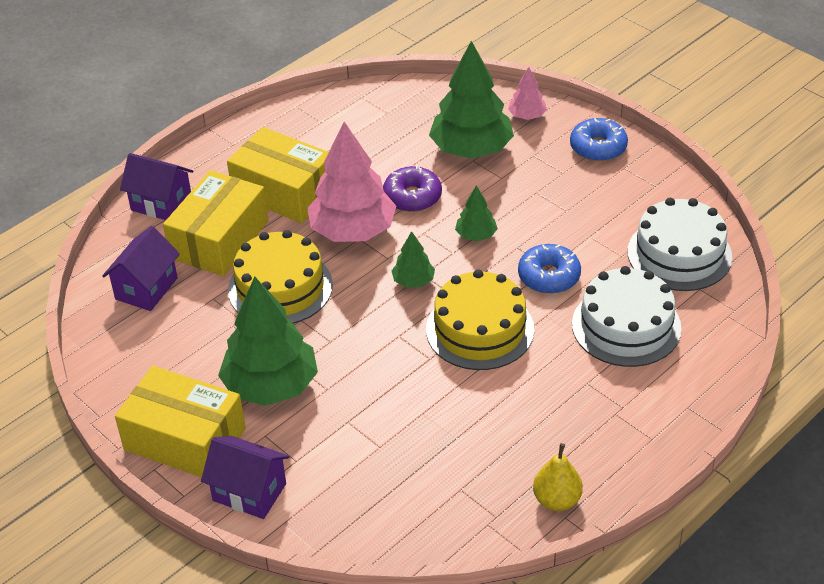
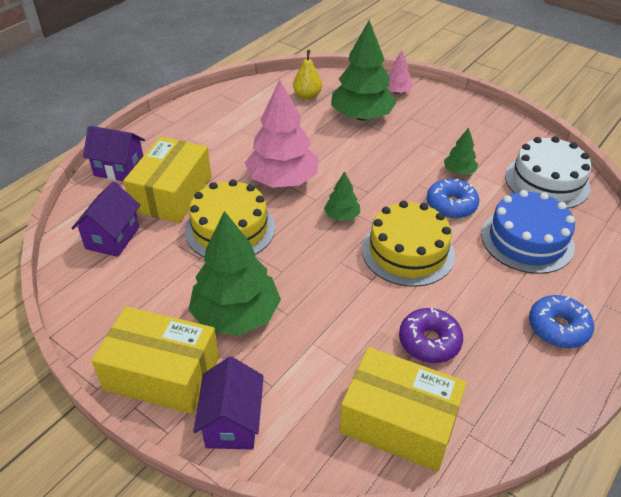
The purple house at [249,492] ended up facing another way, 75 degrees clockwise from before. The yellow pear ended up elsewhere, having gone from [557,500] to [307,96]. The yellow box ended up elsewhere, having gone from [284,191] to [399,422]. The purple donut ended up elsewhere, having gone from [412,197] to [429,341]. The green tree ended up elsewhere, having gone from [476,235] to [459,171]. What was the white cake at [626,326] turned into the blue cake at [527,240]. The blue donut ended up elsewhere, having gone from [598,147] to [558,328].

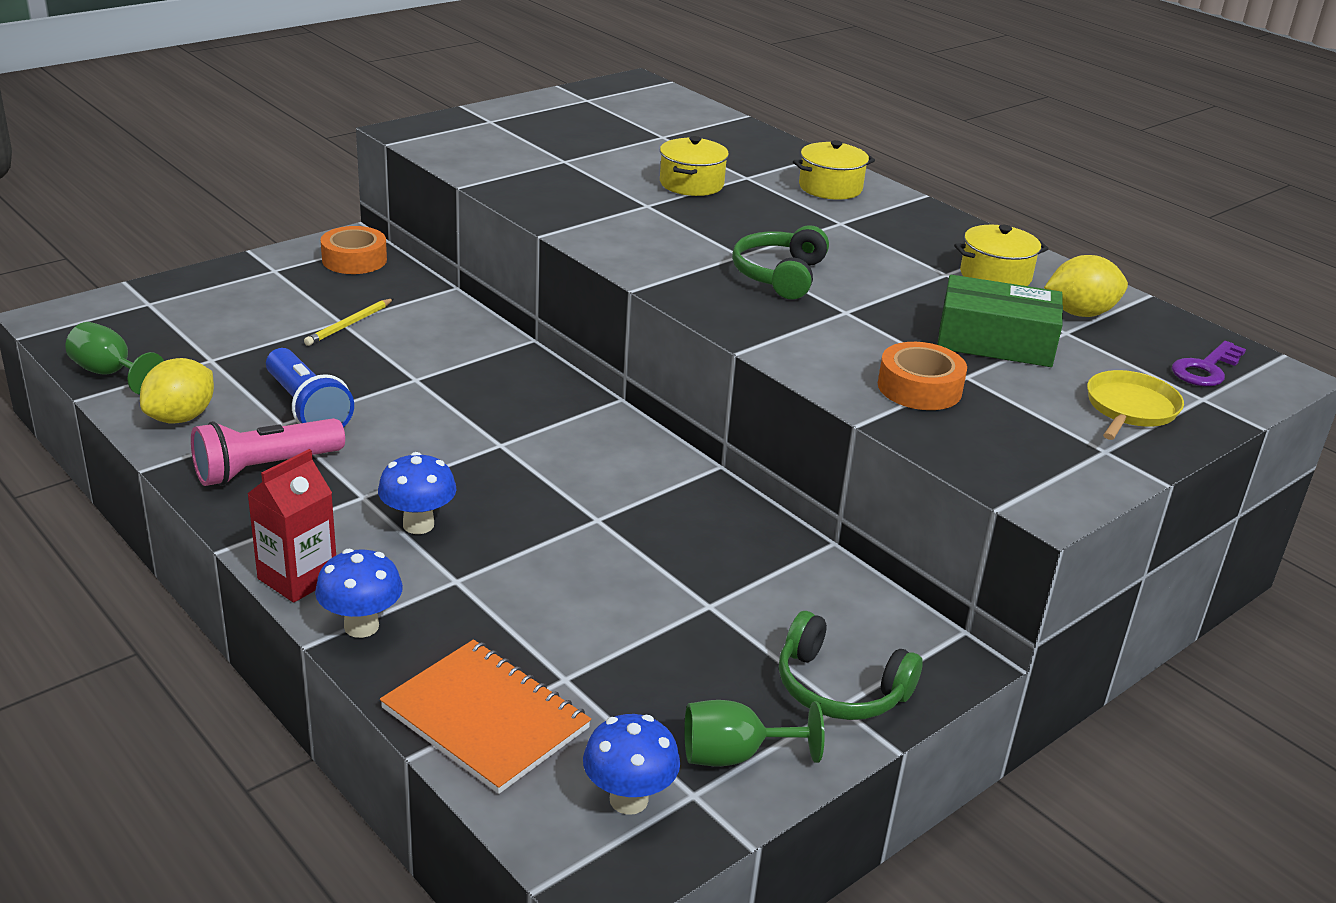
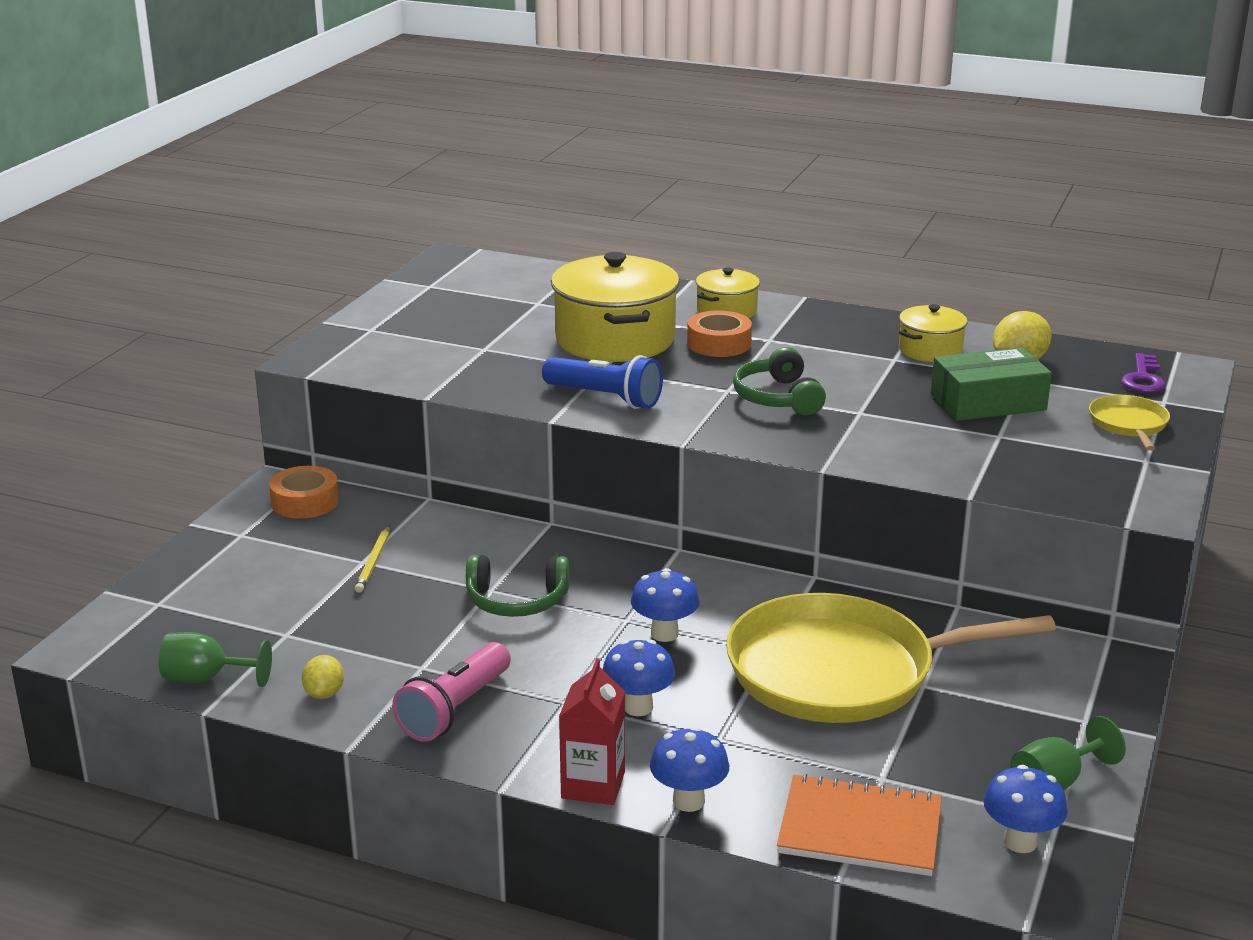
The size of the yellow lemon at [181,417] changed by a factor of 0.64. The green headphones ended up elsewhere, having gone from [839,688] to [516,601]. The blue flashlight ended up elsewhere, having gone from [307,408] to [605,398]. The size of the yellow pot at [691,184] changed by a factor of 1.91. The second view gained the blue mushroom at [664,634]. The orange tape ended up elsewhere, having gone from [919,388] to [719,343]. The second view gained the yellow pan at [841,671].

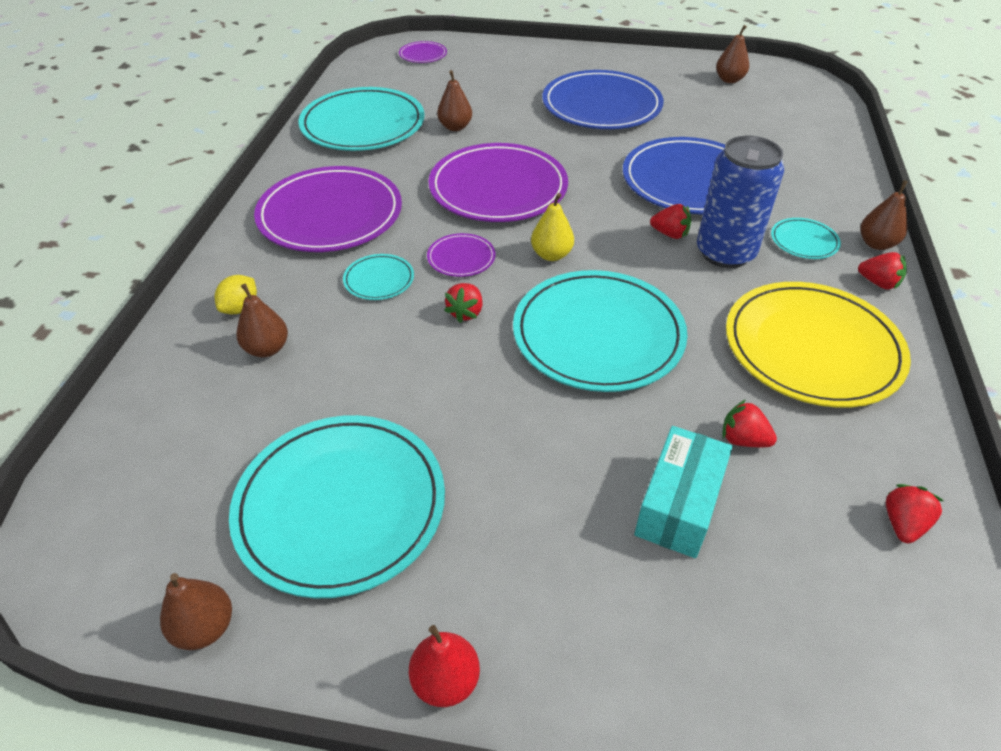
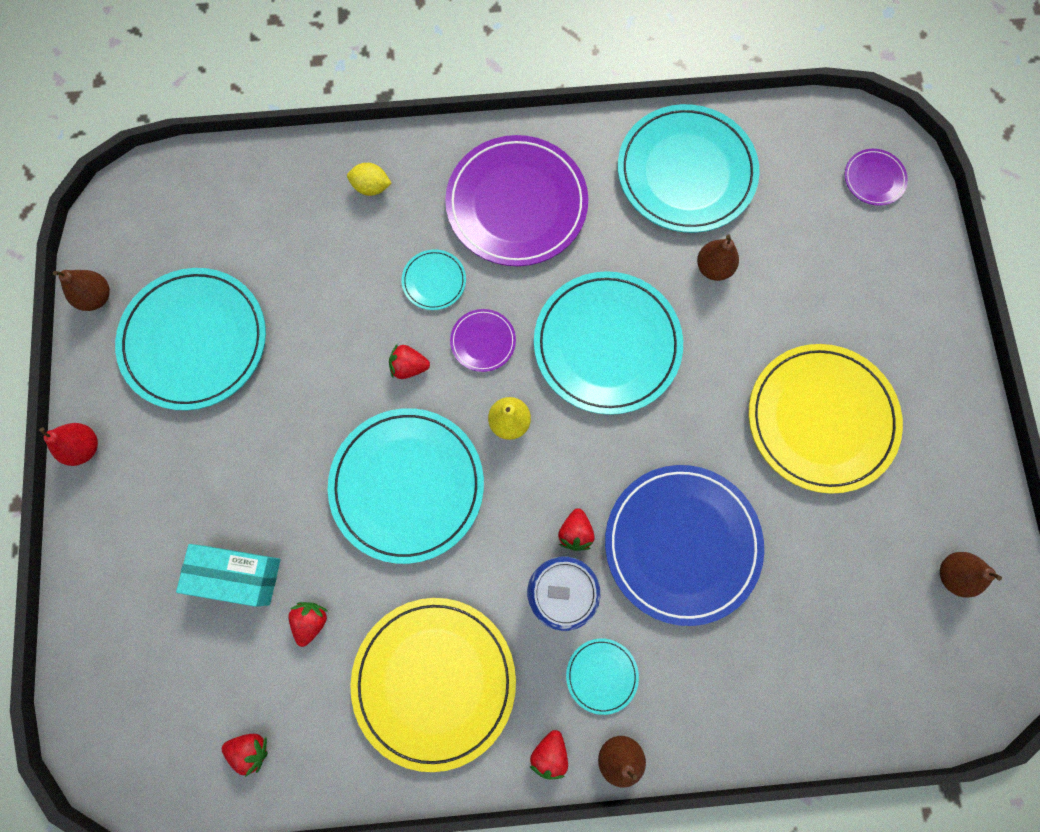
What was the purple plate at [498,188] turned into the turquoise plate at [607,344]. What was the blue plate at [601,105] turned into the yellow plate at [821,419]. The second view lost the brown pear at [267,349].

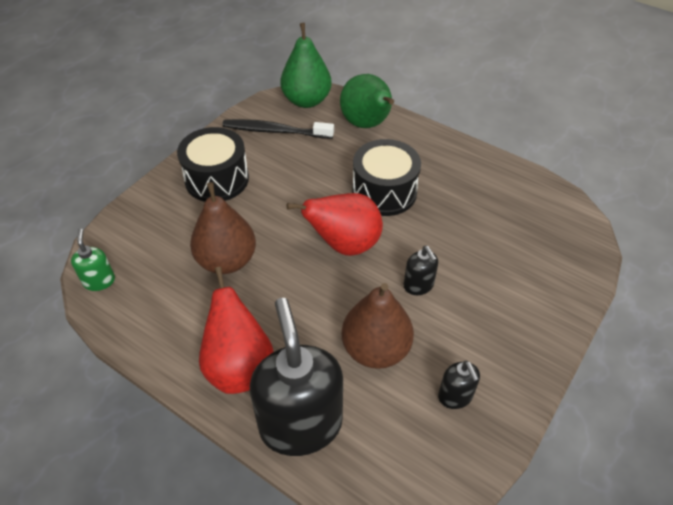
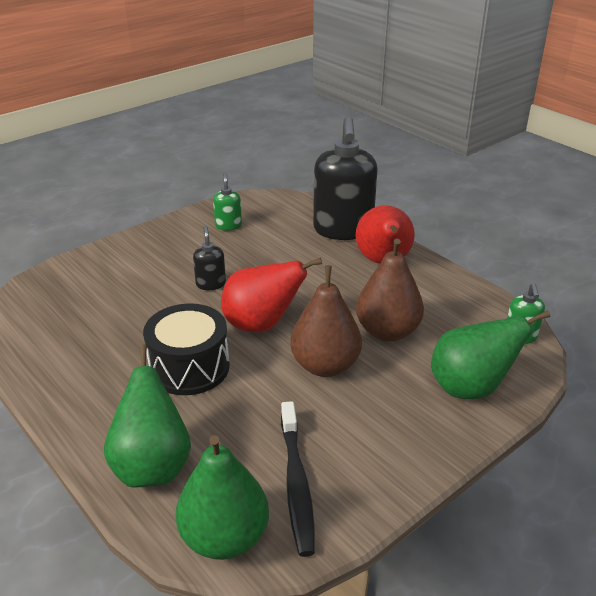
What was the black soap dispenser at [455,396] turned into the green soap dispenser at [228,225]. The black toothbrush at [275,131] ended up facing another way, 60 degrees clockwise from before. The brown pear ended up elsewhere, having gone from [375,349] to [325,366]. The second view gained the green pear at [471,388]. The second view lost the black drum at [217,179].

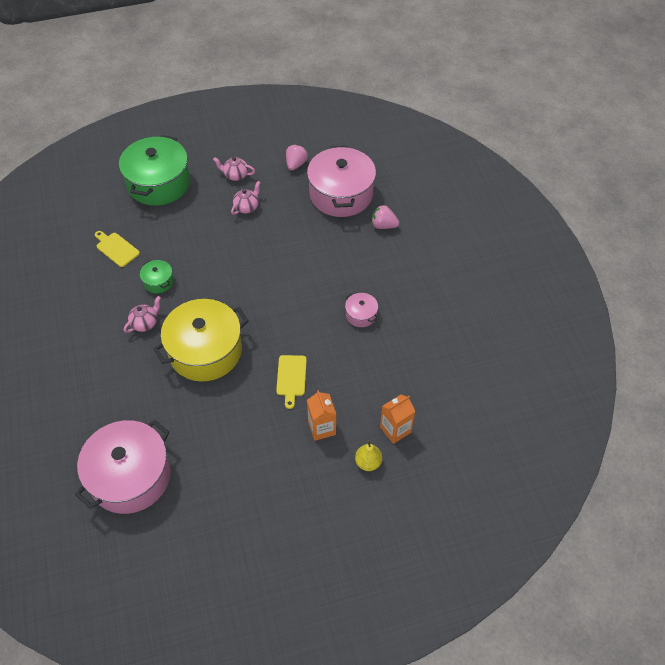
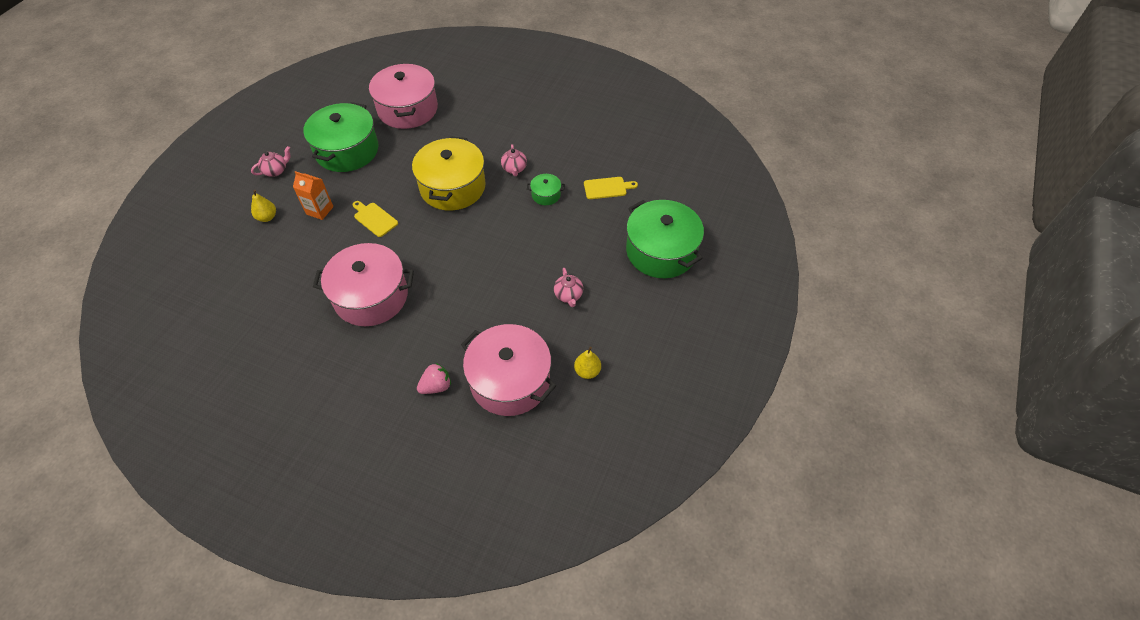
The pink teapot ended up elsewhere, having gone from [235,175] to [276,171]. The second view gained the green pot at [347,150]. The size of the pink pot at [361,315] changed by a factor of 2.28. Where the pink strawberry stood at [296,164], the yellow pear came to stand at [587,371]. The second view lost the orange carton at [395,429].

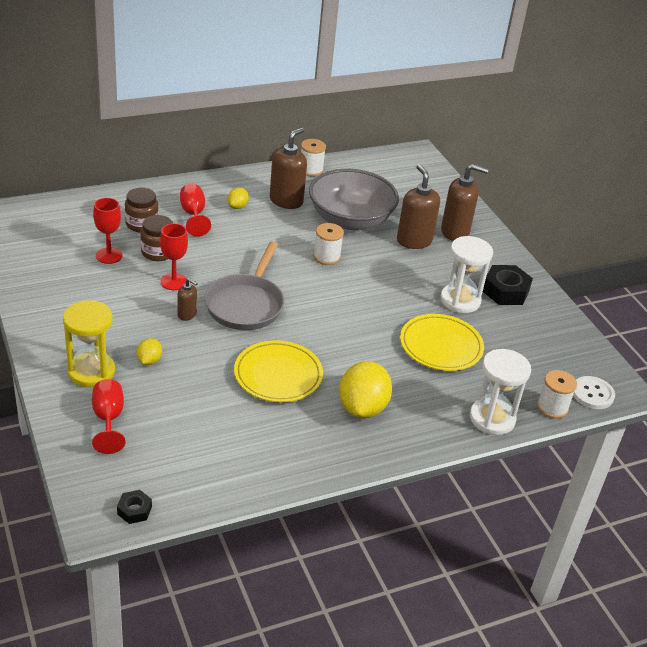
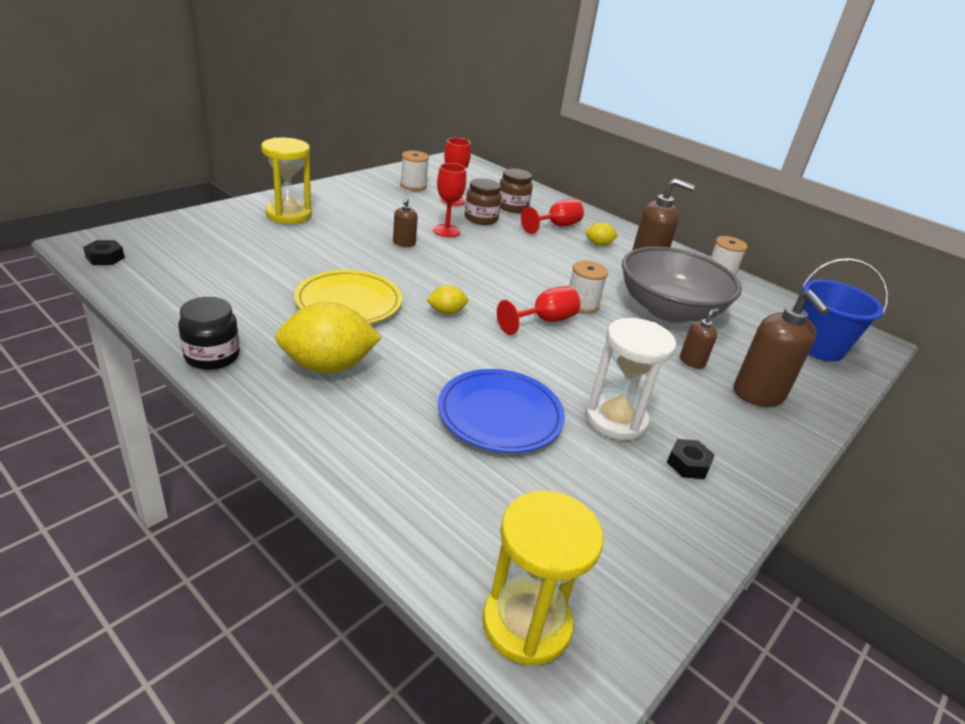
The second view gained the black jar at [212,356]. The white spool ended up elsewhere, having gone from [552,407] to [413,185]. The yellow lemon ended up elsewhere, having gone from [149,360] to [446,312]. What was the yellow plate at [441,346] turned into the blue plate at [500,415]. Where the white button stood at [592,394], the yellow hourglass came to stand at [526,623]. The red goblet ended up elsewhere, having gone from [108,419] to [544,321]. The size of the black nut at [505,291] changed by a factor of 0.54. The size of the brown soap dispenser at [414,241] changed by a factor of 0.52. The second view gained the blue bucket at [818,347]. The second view lost the grey pan at [246,304]. The second view lost the white hourglass at [492,418].

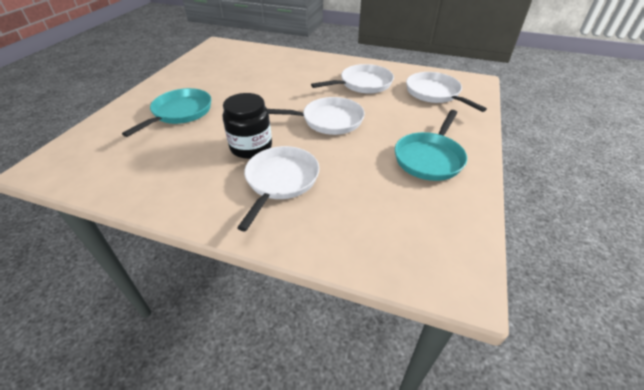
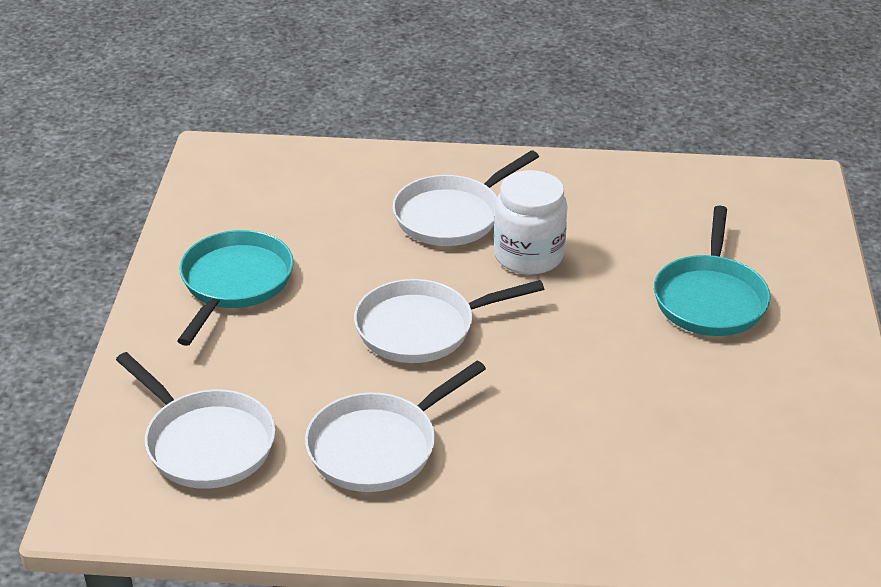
The white pan at [280,181] ended up facing another way, 45 degrees clockwise from before. What was the black jar at [251,147] turned into the white jar at [528,256].

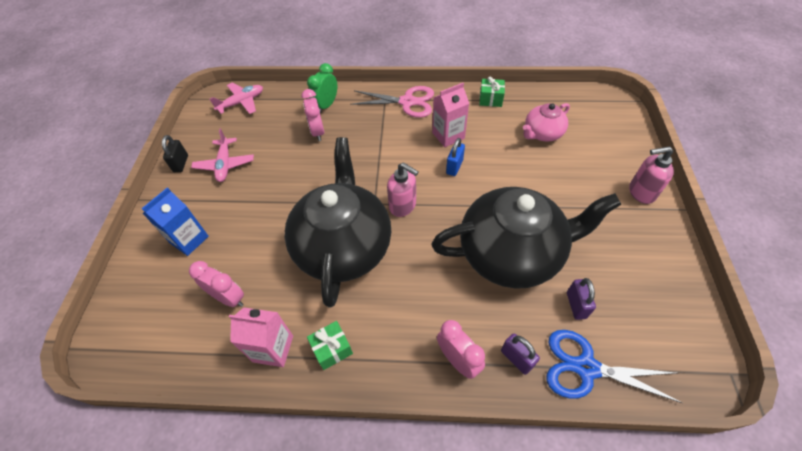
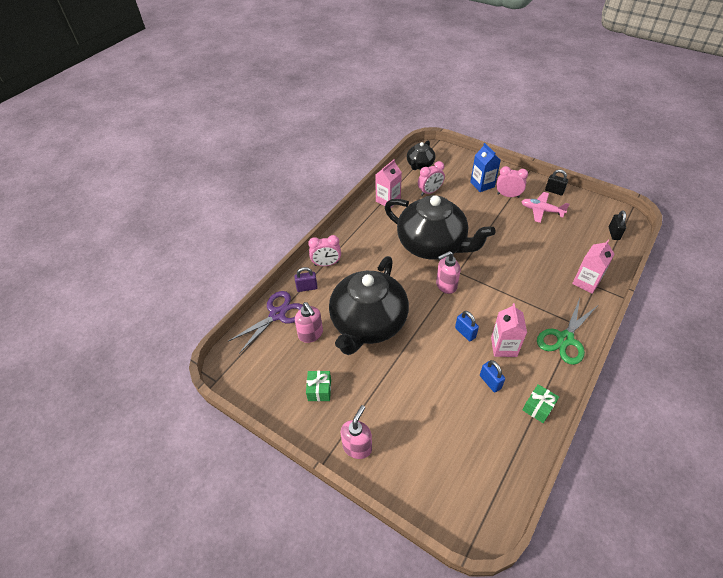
What was the blue scissors at [586,368] turned into the purple scissors at [277,314]. Where the purple padlock stood at [576,305], the pink soap dispenser came to stand at [311,334]. The green gift ended up elsewhere, having gone from [332,349] to [319,390]. The second view gained the black teapot at [420,165]. The second view gained the blue padlock at [490,382]. The pink clock ended up elsewhere, having gone from [317,132] to [508,195]. What was the pink scissors at [407,102] turned into the green scissors at [565,339]. Where the green clock stood at [326,105], the pink carton came to stand at [586,282]. Where the pink plane stood at [241,103], the black padlock came to stand at [613,233]. The second view lost the pink teapot at [542,133].

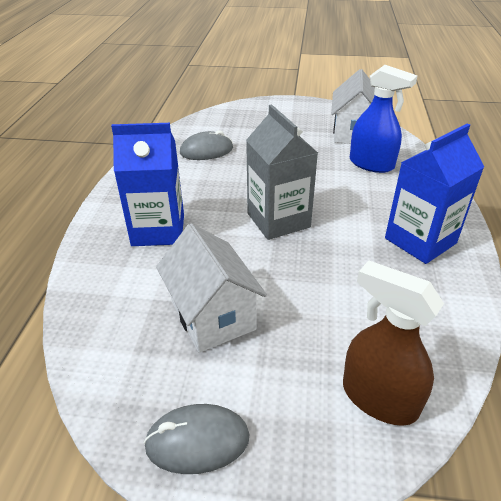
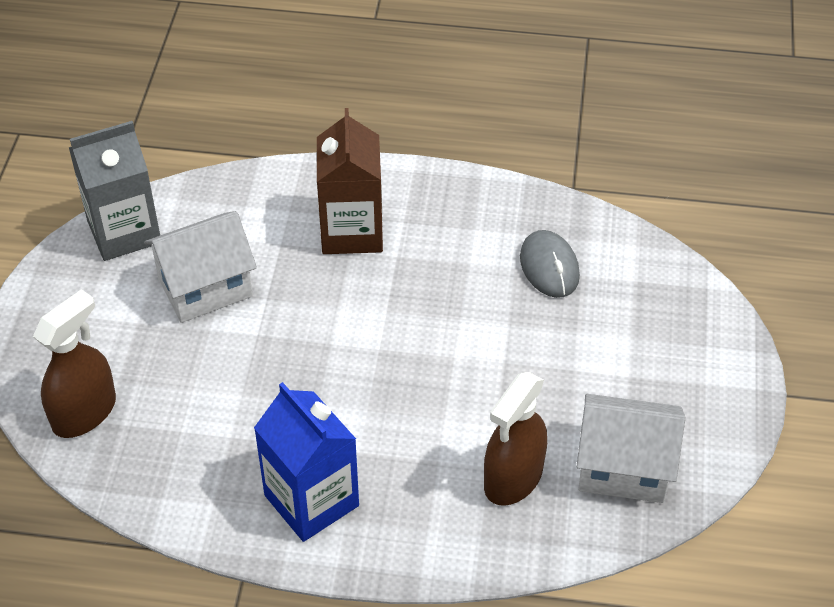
The grey carton ended up elsewhere, having gone from [278,220] to [124,232]. What was the blue carton at [158,230] turned into the brown carton at [352,231]. What was the blue spray bottle at [371,164] turned into the brown spray bottle at [513,478]. The second view lost the grey mouse at [197,441].

